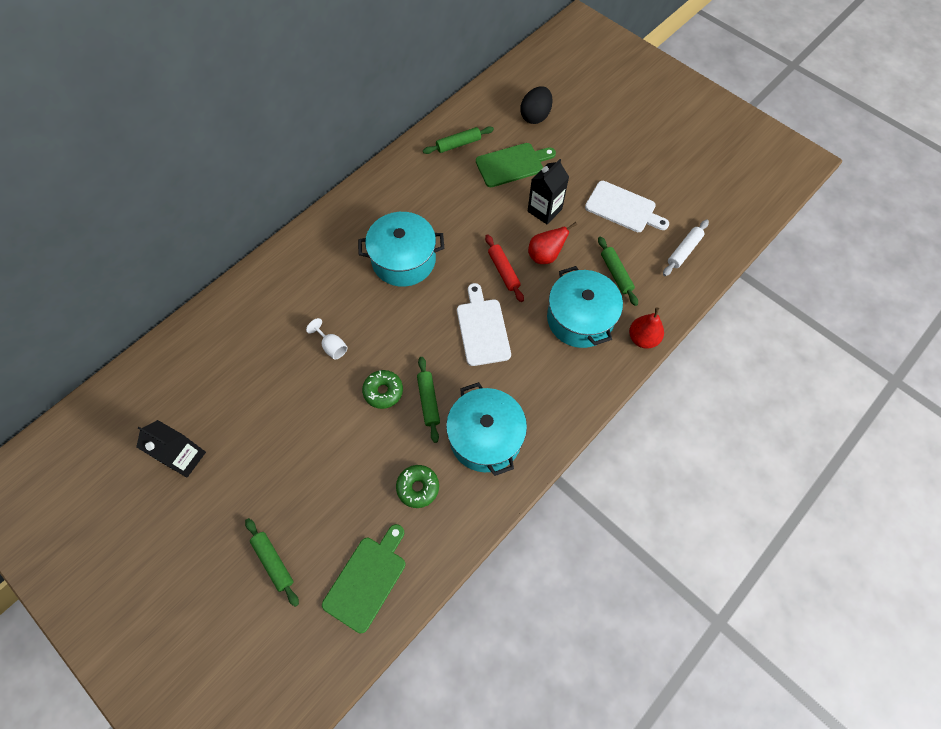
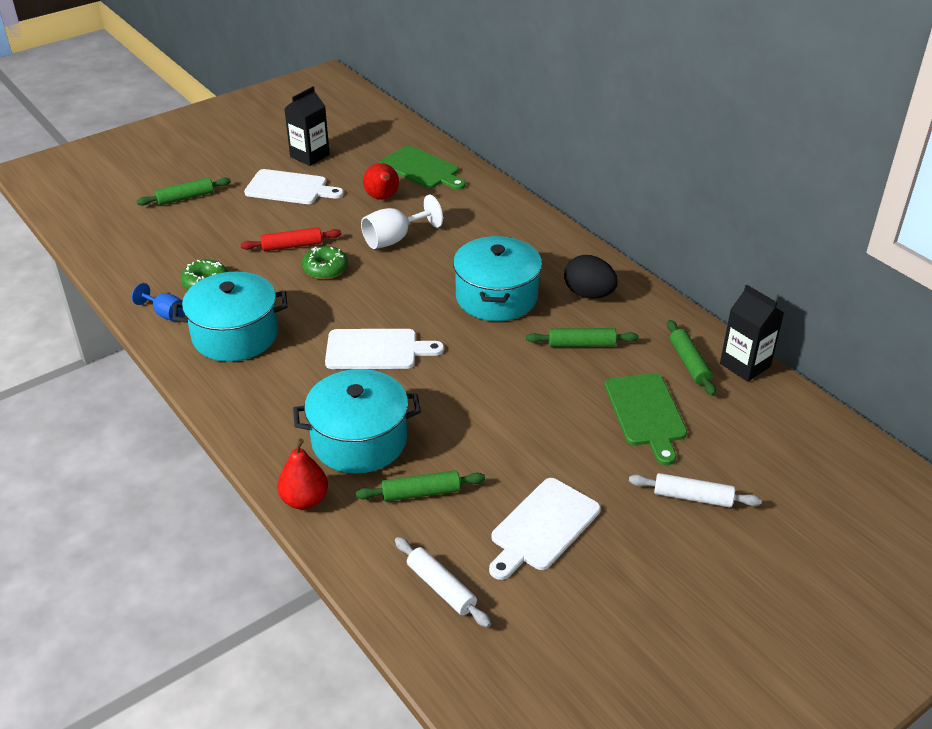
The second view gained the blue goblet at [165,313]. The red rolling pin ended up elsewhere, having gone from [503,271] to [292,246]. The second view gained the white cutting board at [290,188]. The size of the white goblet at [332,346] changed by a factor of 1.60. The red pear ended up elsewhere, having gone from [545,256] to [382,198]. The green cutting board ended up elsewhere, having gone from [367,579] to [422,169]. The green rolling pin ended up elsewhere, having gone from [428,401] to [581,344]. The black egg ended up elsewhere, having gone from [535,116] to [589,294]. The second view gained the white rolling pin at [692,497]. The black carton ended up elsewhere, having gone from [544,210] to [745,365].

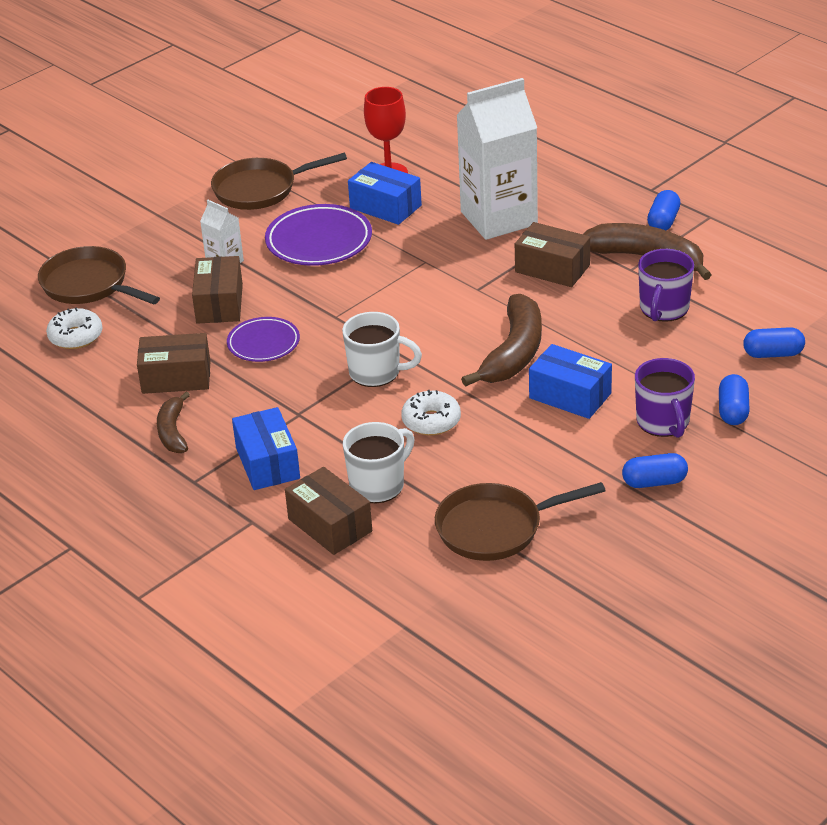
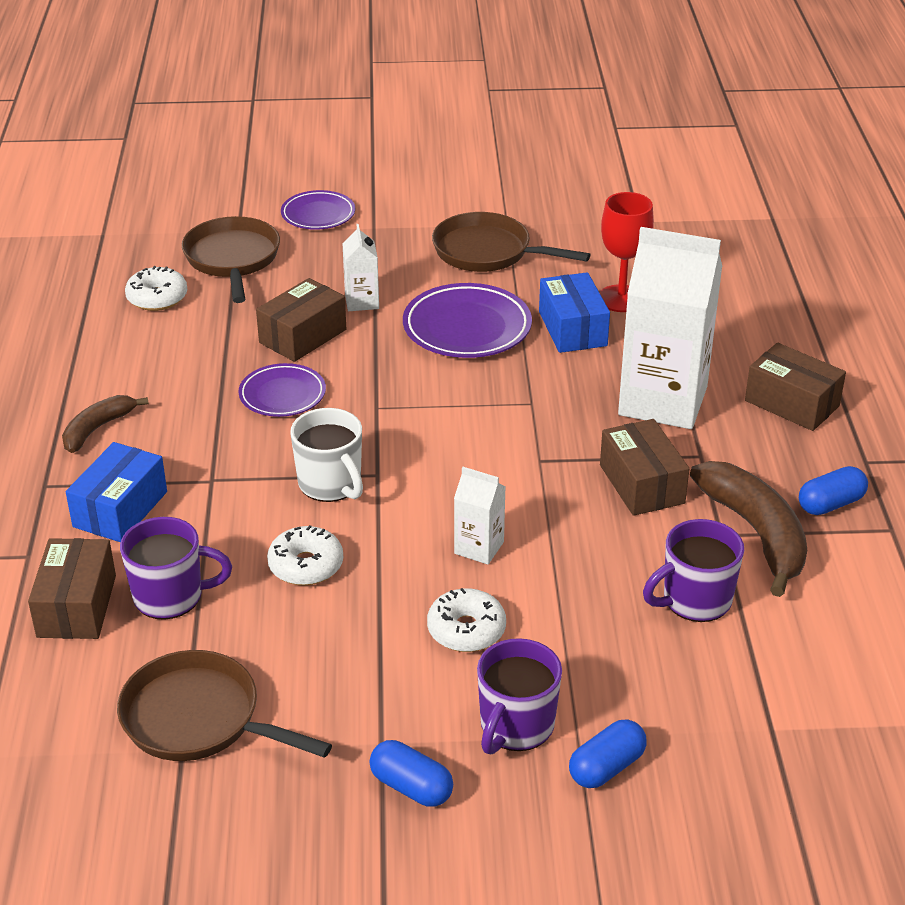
What was the white mug at [378,485] turned into the purple mug at [171,596]. The second view gained the purple plate at [318,214]. Where the blue box stood at [570,396], the white donut came to stand at [466,630]. Where the brown banana stood at [514,353], the white carton came to stand at [479,548]. The brown box ended up elsewhere, having gone from [176,377] to [792,403]. The second view lost the blue capsule at [773,354].

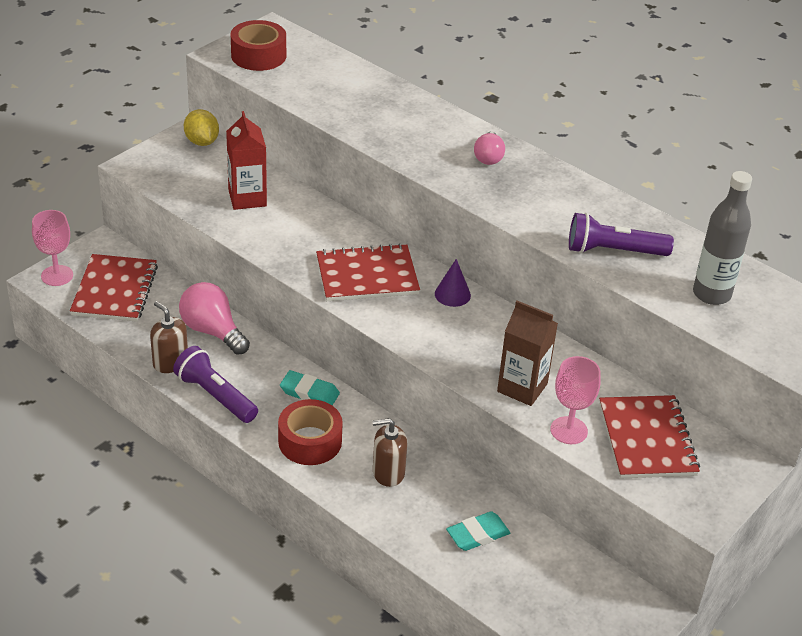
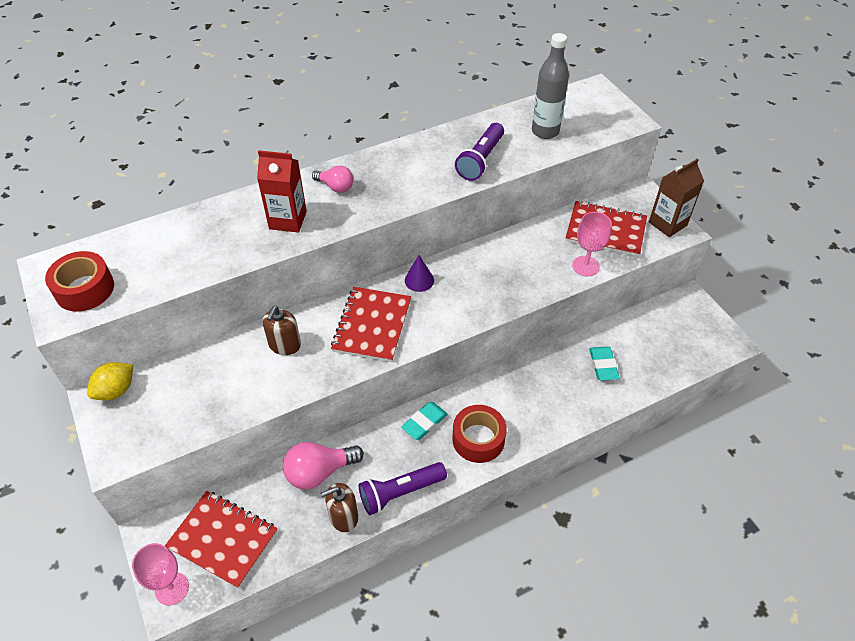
The yellow lemon at [202,142] ended up facing another way, 45 degrees counterclockwise from before. The red carton ended up elsewhere, having gone from [247,198] to [288,220]. The brown soap dispenser ended up elsewhere, having gone from [388,472] to [285,345]. The brown carton ended up elsewhere, having gone from [522,387] to [667,224].

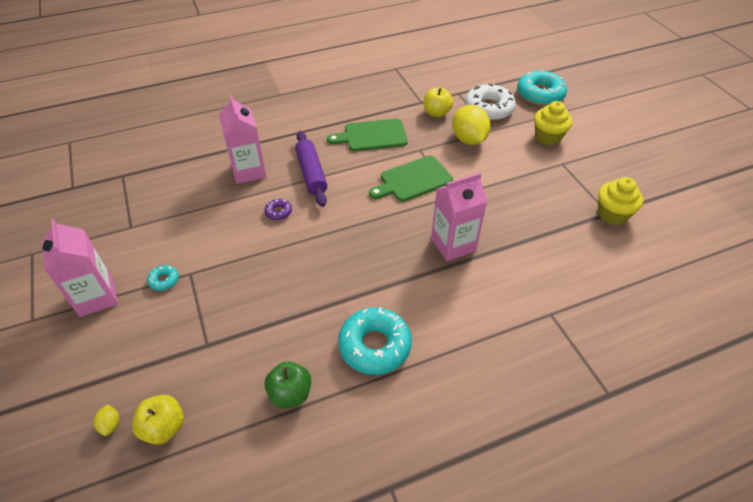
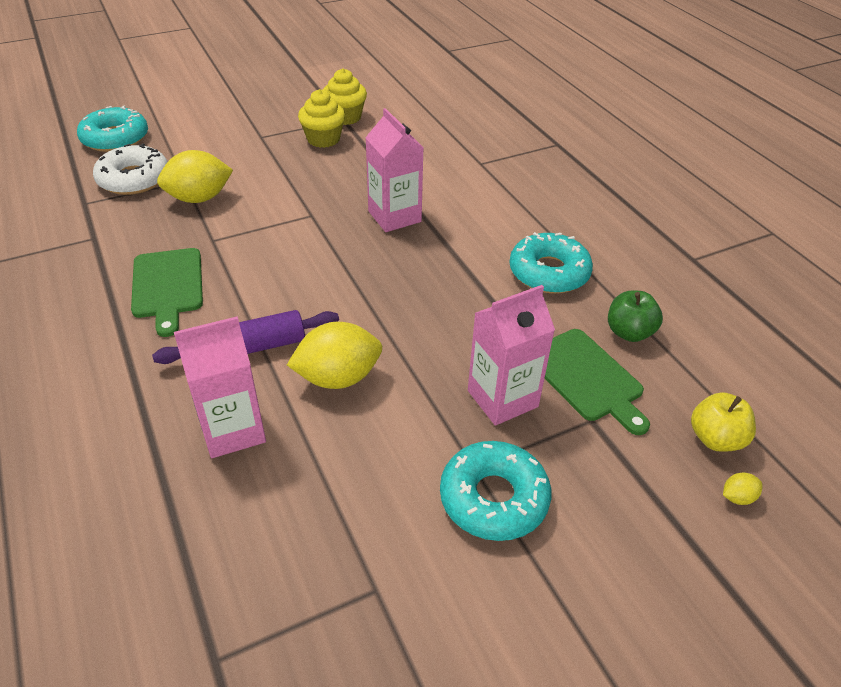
Where the purple donut stood at [278,212], the yellow lemon came to stand at [338,377]. The yellow cupcake ended up elsewhere, having gone from [548,137] to [323,139]. The size of the turquoise donut at [164,280] changed by a factor of 2.21. The pink carton ended up elsewhere, having gone from [97,297] to [502,398]. The green cutting board ended up elsewhere, having gone from [413,180] to [587,378]. The second view lost the yellow apple at [436,113].

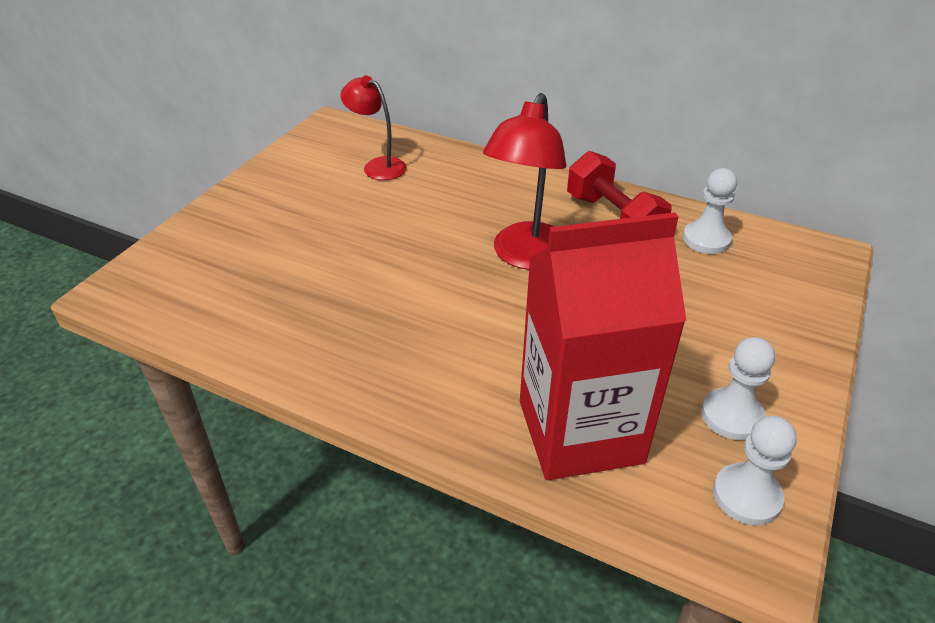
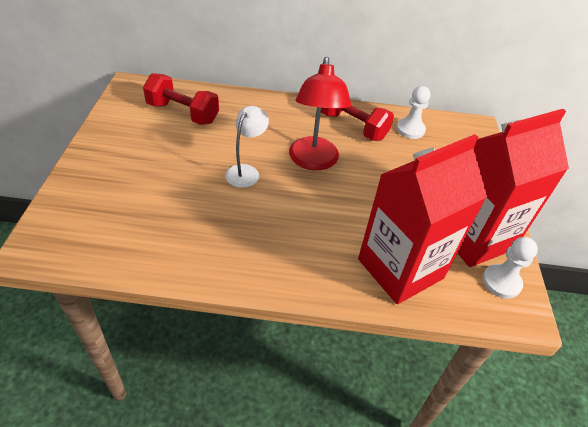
Where the red lamp stood at [377,166], the red dumbbell came to stand at [182,113]. The second view gained the white lamp at [246,171]. Where the white pawn stood at [731,416], the red carton came to stand at [473,237].

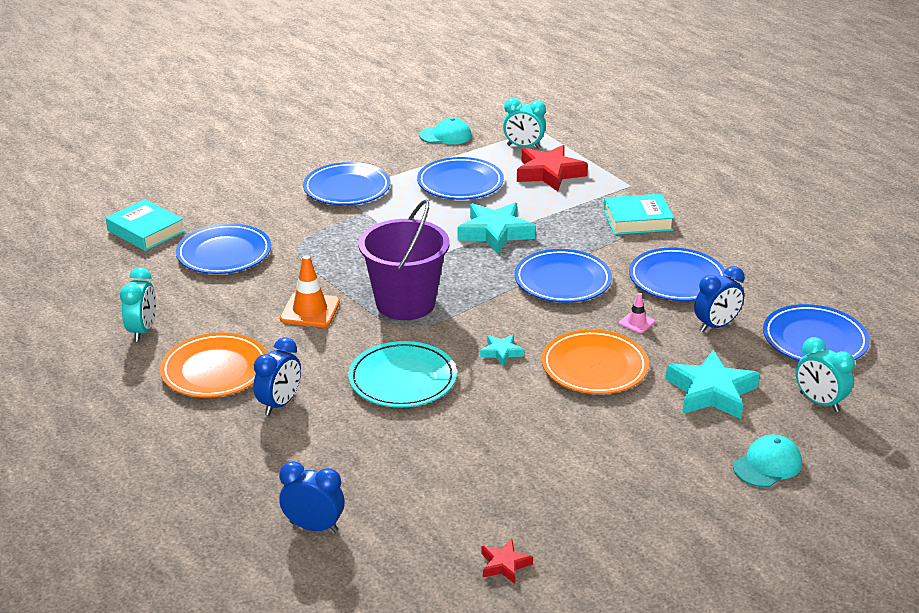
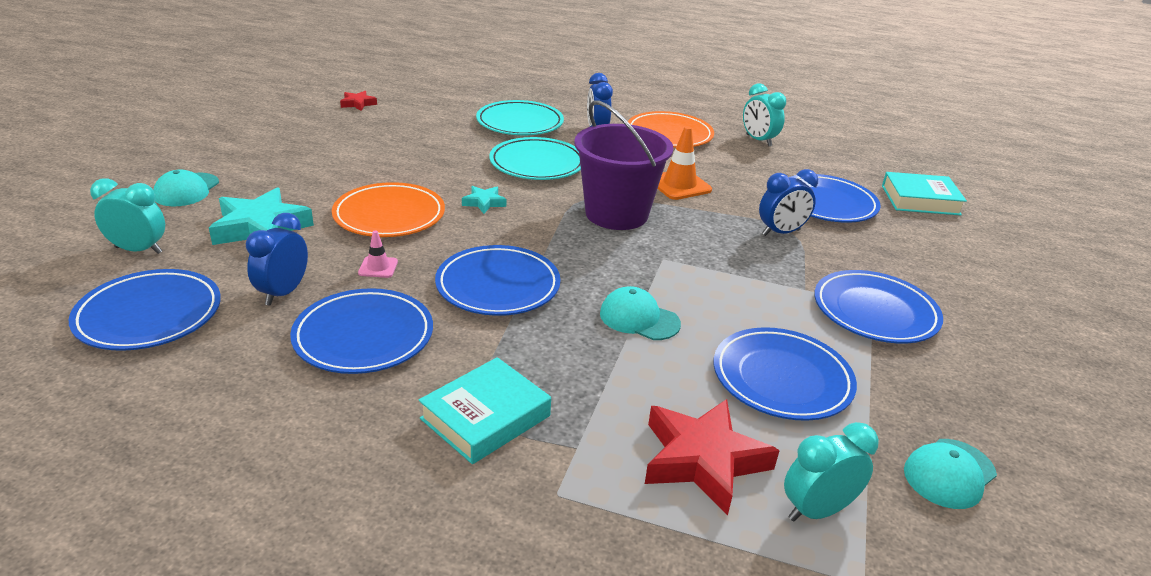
The second view gained the turquoise plate at [520,123]. Where the turquoise star stood at [495,233], the turquoise cap came to stand at [639,318]. The blue clock ended up elsewhere, having gone from [314,527] to [781,232].

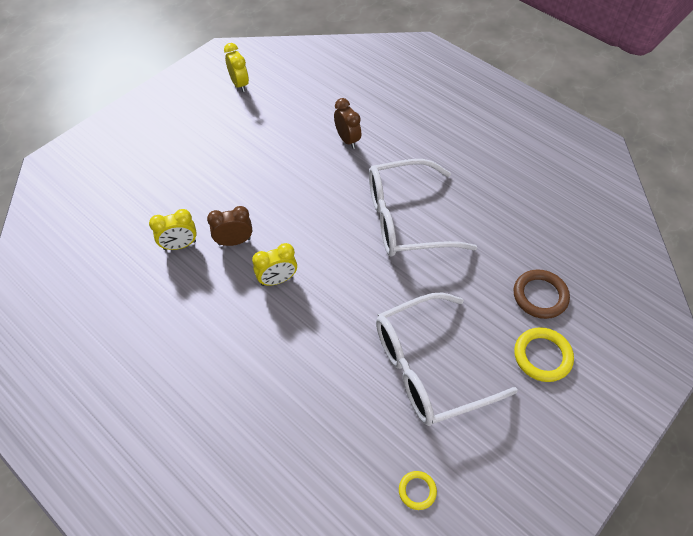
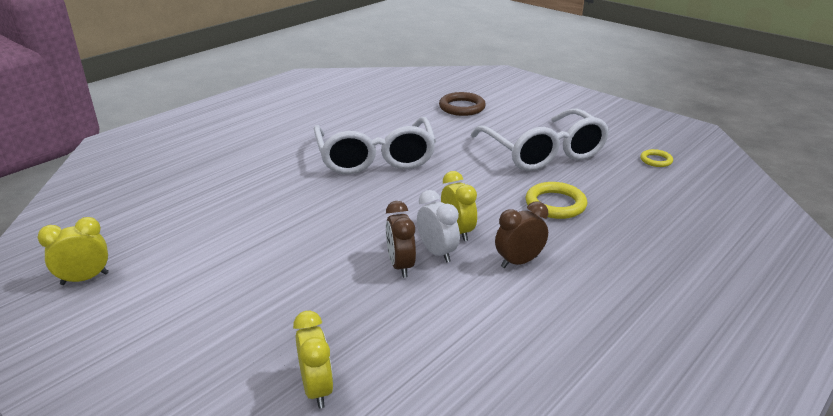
The yellow clock ended up elsewhere, having gone from [179,245] to [317,389]. The second view gained the white clock at [437,252]. The brown clock ended up elsewhere, having gone from [347,140] to [519,262]. The yellow ring ended up elsewhere, having gone from [542,356] to [555,204].

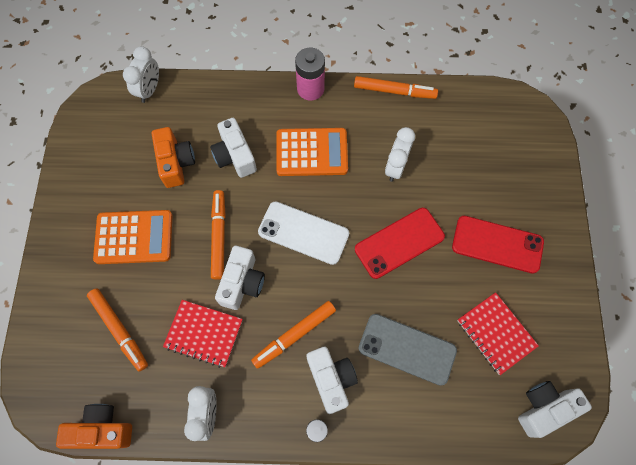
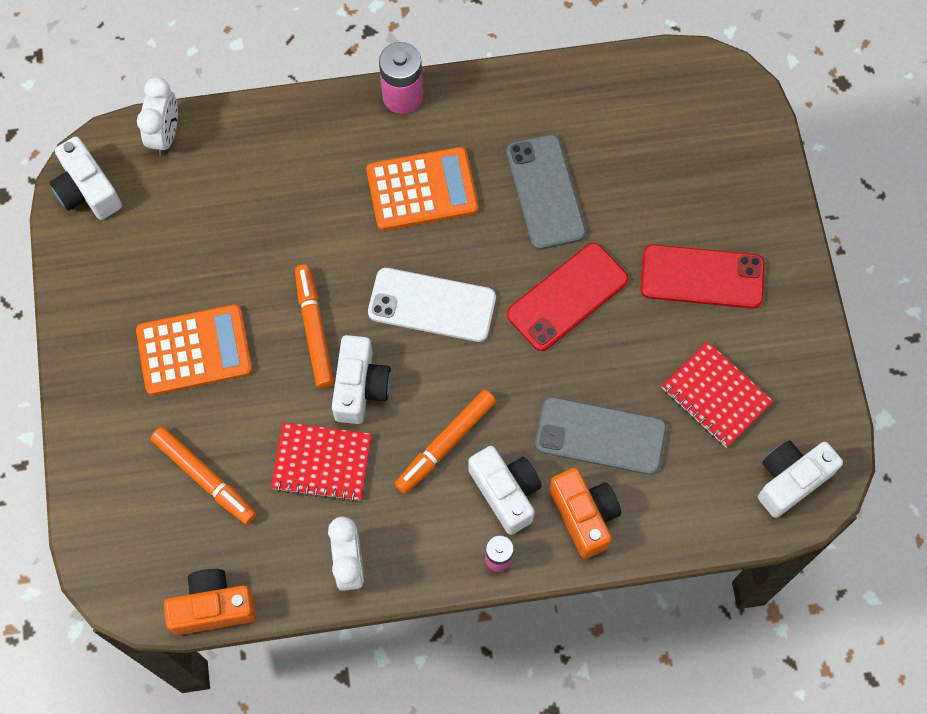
The white camera ended up elsewhere, having gone from [235,156] to [87,190]. Where the white clock stood at [395,167], the grey phone came to stand at [545,192]. The orange camera ended up elsewhere, having gone from [176,163] to [584,515]. The second view lost the orange marker at [394,91].

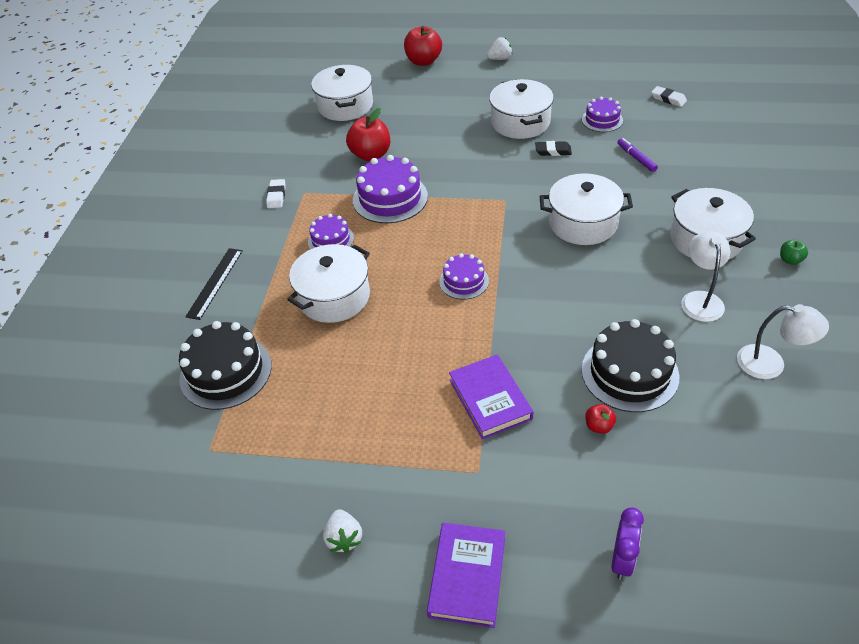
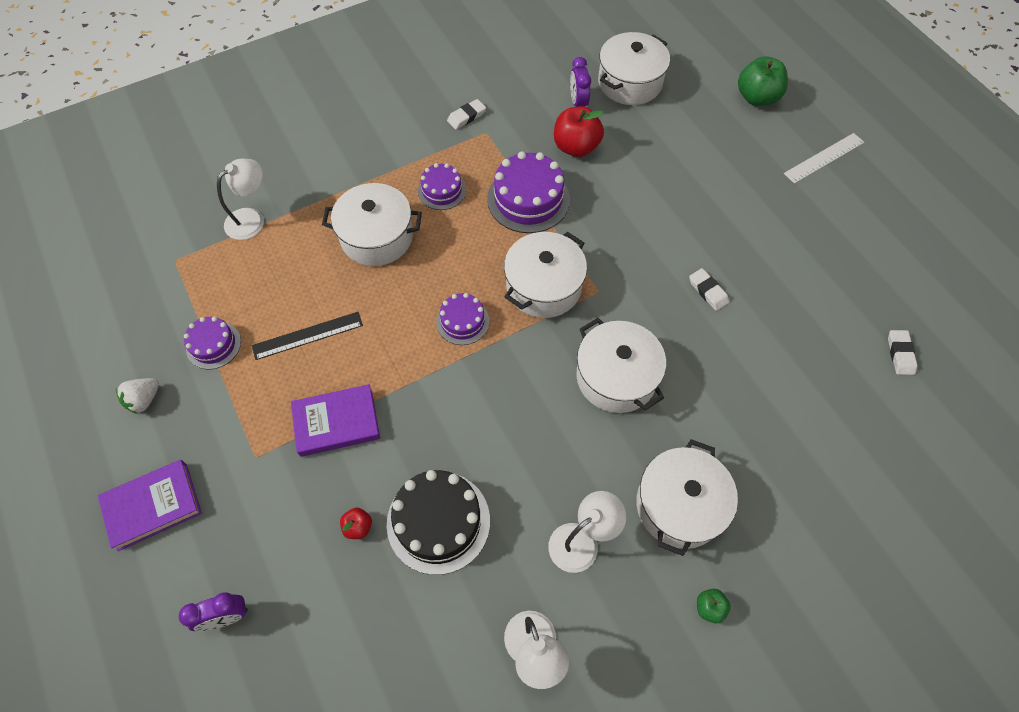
The purple cake ended up elsewhere, having gone from [602,120] to [213,345]. Where the black cake stood at [226,372], the white lamp came to stand at [251,219]. The black ruler ended up elsewhere, having gone from [215,283] to [307,335]. The purple book at [490,399] ended up facing another way, 45 degrees clockwise from before. The white pot ended up elsewhere, having gone from [520,122] to [543,286]. The second view gained the purple clock at [578,102]. What was the black eraser at [553,151] turned into the white eraser at [708,291]. What was the red apple at [423,61] turned into the green apple at [757,98]. Where the white strawberry stood at [500,59], the white ruler came to stand at [824,158]. The second view lost the purple marker at [636,158].

